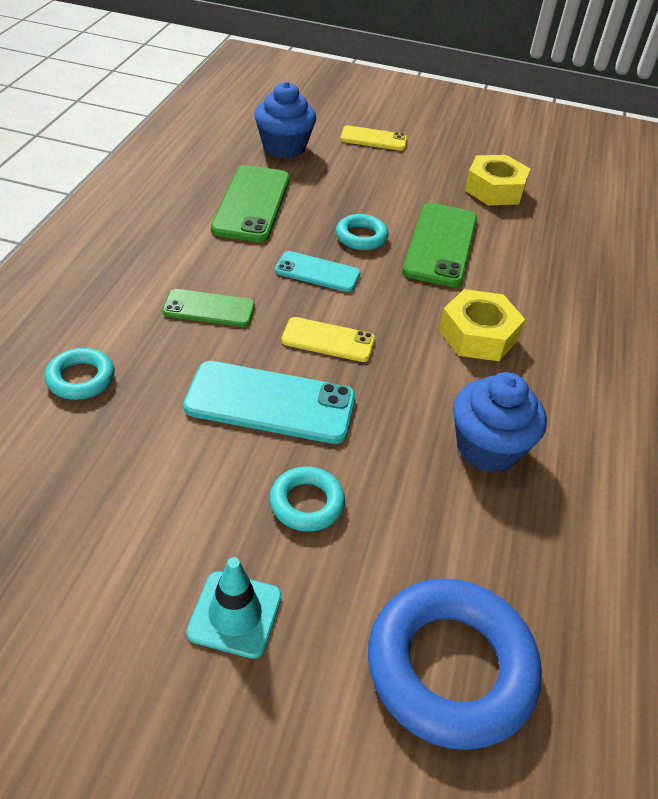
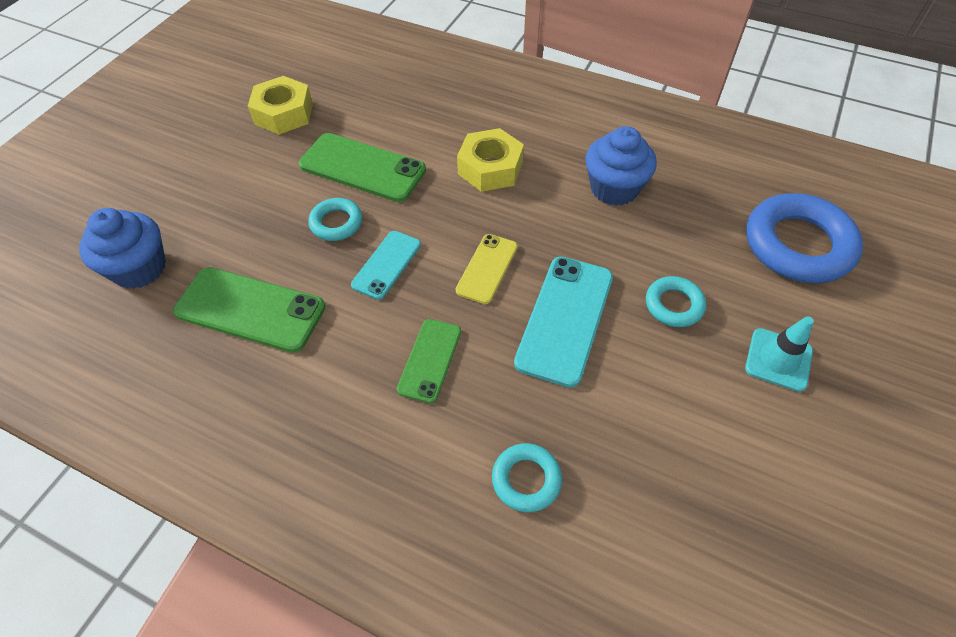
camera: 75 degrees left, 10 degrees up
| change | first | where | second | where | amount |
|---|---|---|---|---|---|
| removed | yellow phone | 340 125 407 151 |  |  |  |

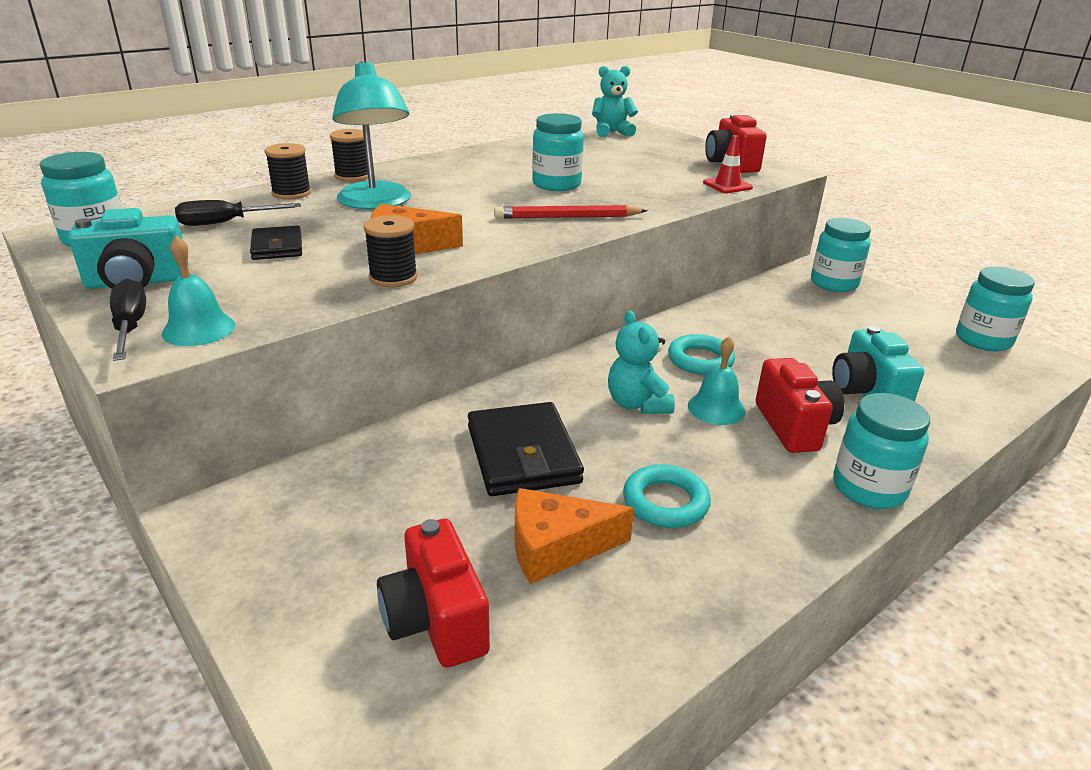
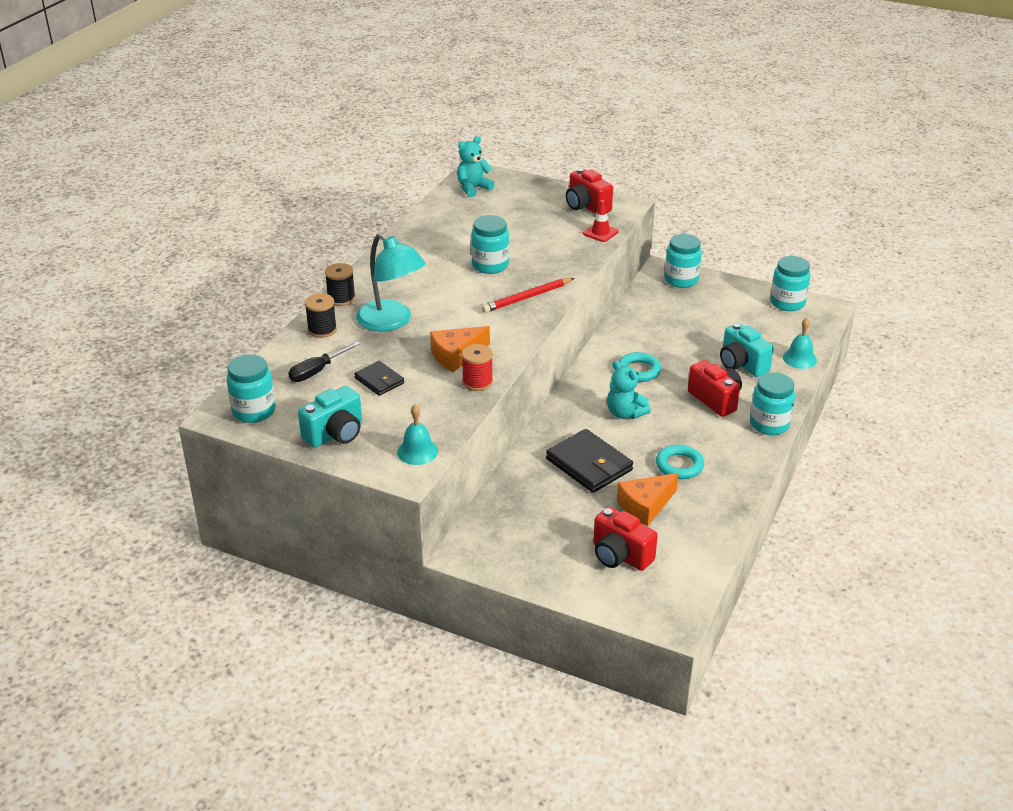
camera: 25 degrees left, 5 degrees up
| change | first | where | second | where | amount |
|---|---|---|---|---|---|
| removed | black screwdriver | 110 279 146 361 |  |  |  |
| moved | turquoise bell | 688 336 745 425 |  | 783 318 817 369 |  |
| recoloured | black spool | 364 215 418 287 | red spool | 462 344 493 391 |  |

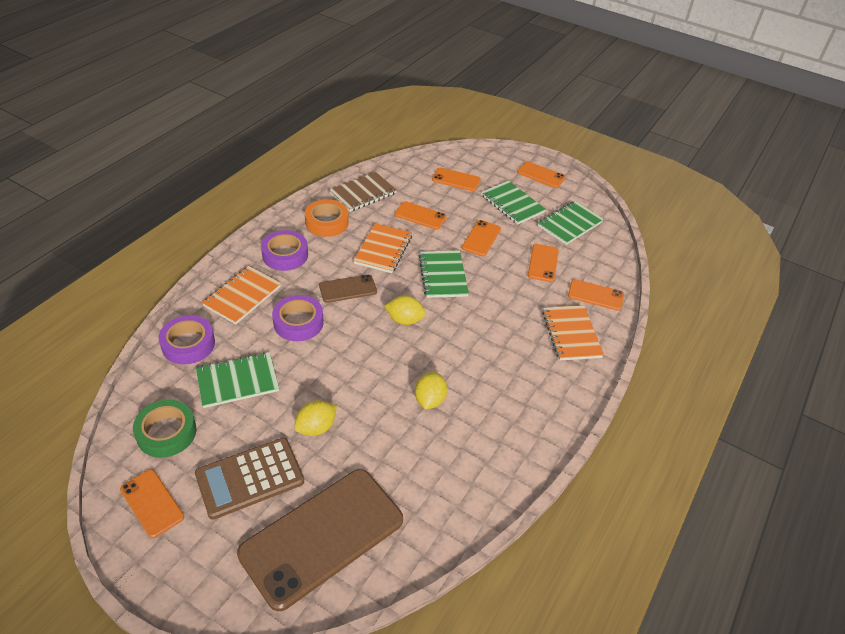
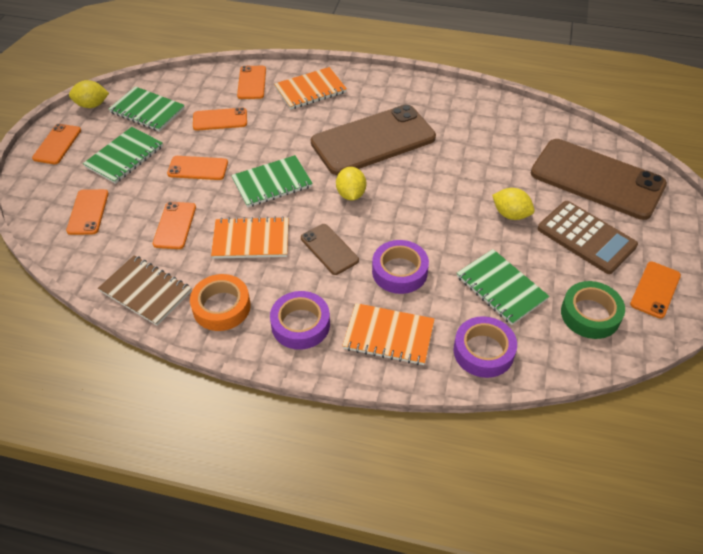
camera: 105 degrees left, 5 degrees up
| change | first | where | second | where | amount |
|---|---|---|---|---|---|
| added |  |  | brown phone | 311 104 436 175 |  |
| moved | yellow lemon | 415 372 447 409 |  | 69 80 109 108 |  |

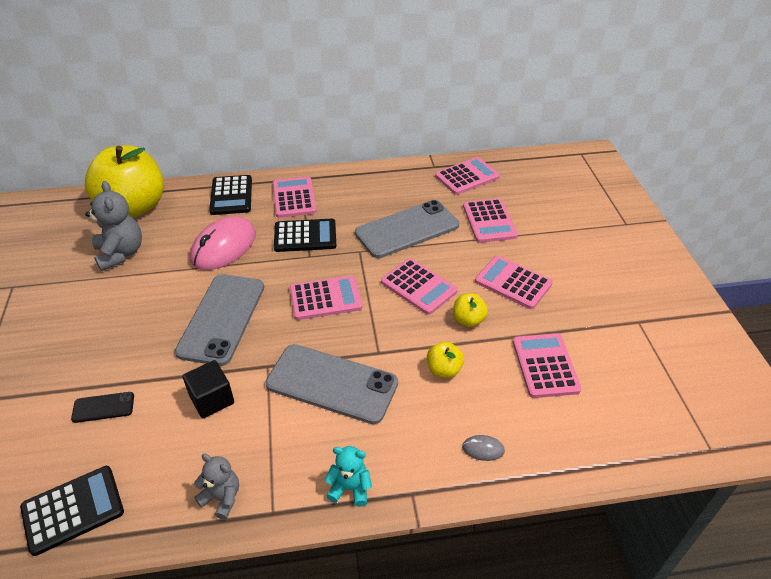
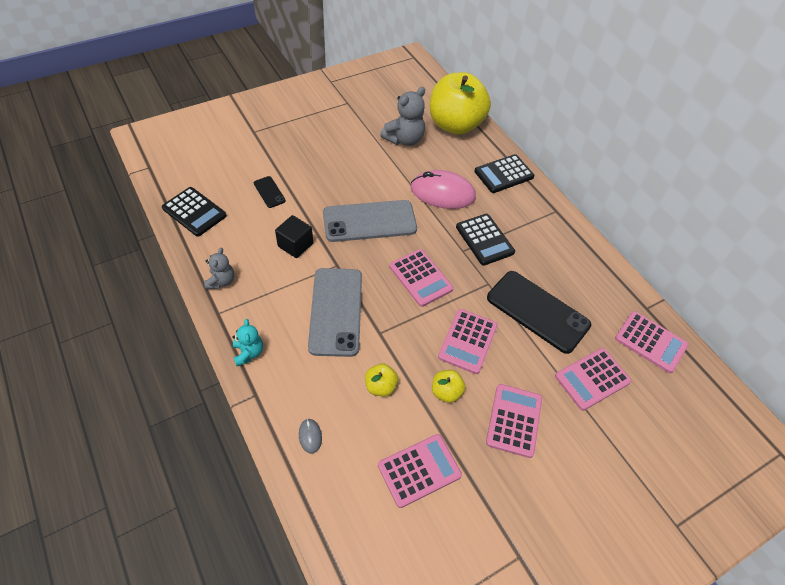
camera: 65 degrees right, 10 degrees up
| change | first | where | second | where | amount |
|---|---|---|---|---|---|
| removed | pink calculator | 273 177 317 218 |  |  |  |
| recoloured | grey phone | 355 200 459 258 | black phone | 487 271 591 354 |  |

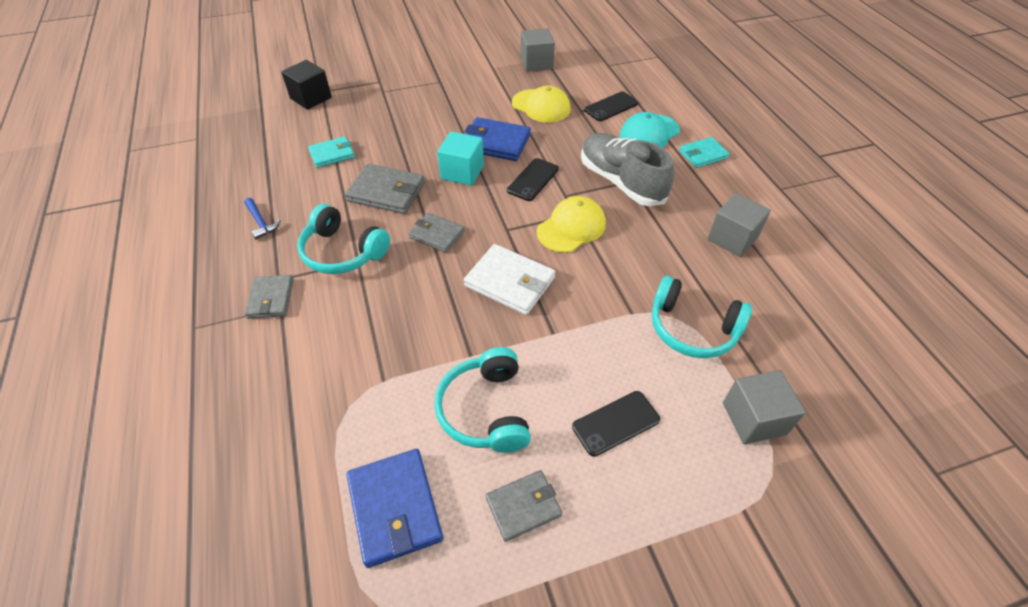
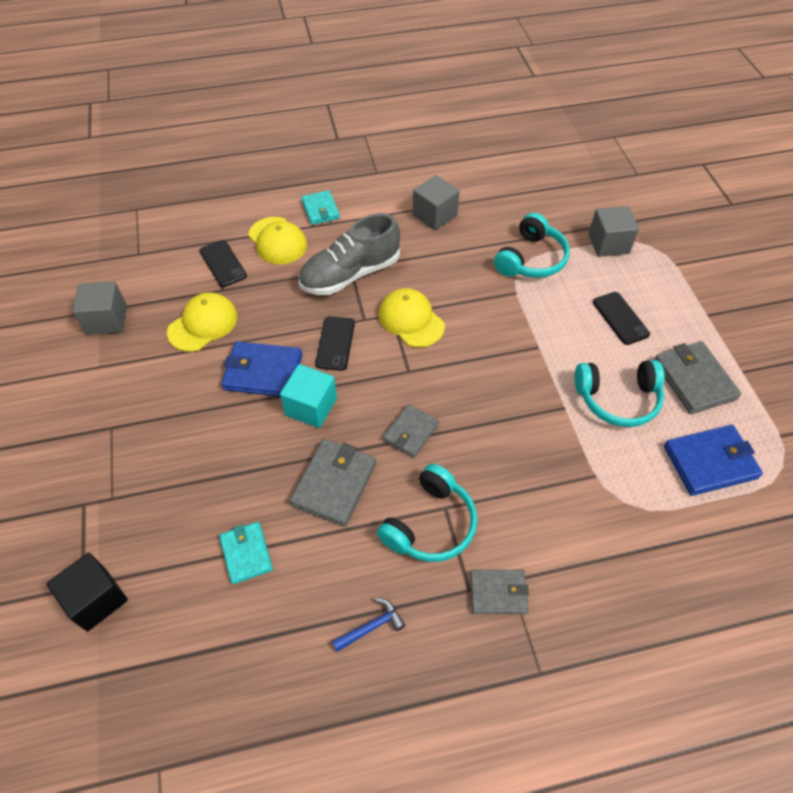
camera: 85 degrees left, 5 degrees up
| change | first | where | second | where | amount |
|---|---|---|---|---|---|
| removed | white wallet | 464 244 555 315 |  |  |  |
| recoloured | turquoise cap | 620 112 680 148 | yellow cap | 248 217 307 264 |  |
| turned | blue wallet | 465 117 531 161 |  | 221 341 302 397 | 75 degrees clockwise |
| turned | black phone | 507 158 559 201 |  | 315 316 355 371 | 60 degrees clockwise |
| resized | grey wallet | 486 470 562 542 |  | 654 341 741 414 | x1.54 |

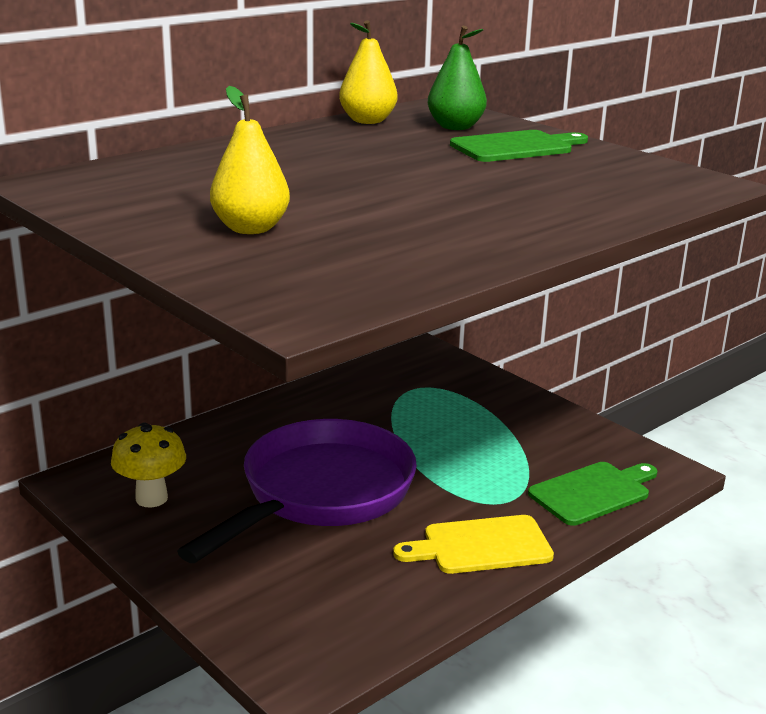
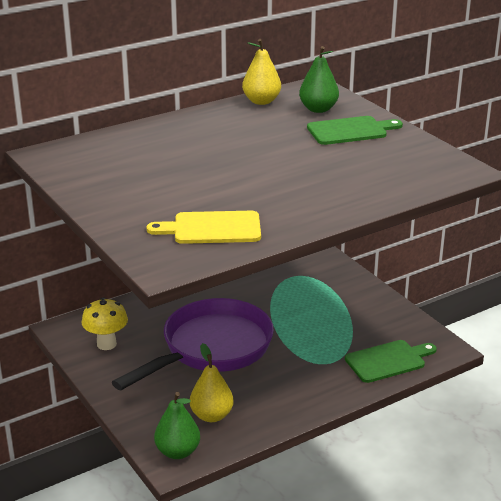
camera: 10 degrees right, 5 degrees up
| change | first | where | second | where | amount |
|---|---|---|---|---|---|
| added |  |  | green pear | 154 392 200 459 |  |
| moved | yellow pear | 210 86 290 234 |  | 190 343 234 422 |  |
| moved | yellow cutting board | 393 515 554 574 |  | 147 211 261 244 |  |

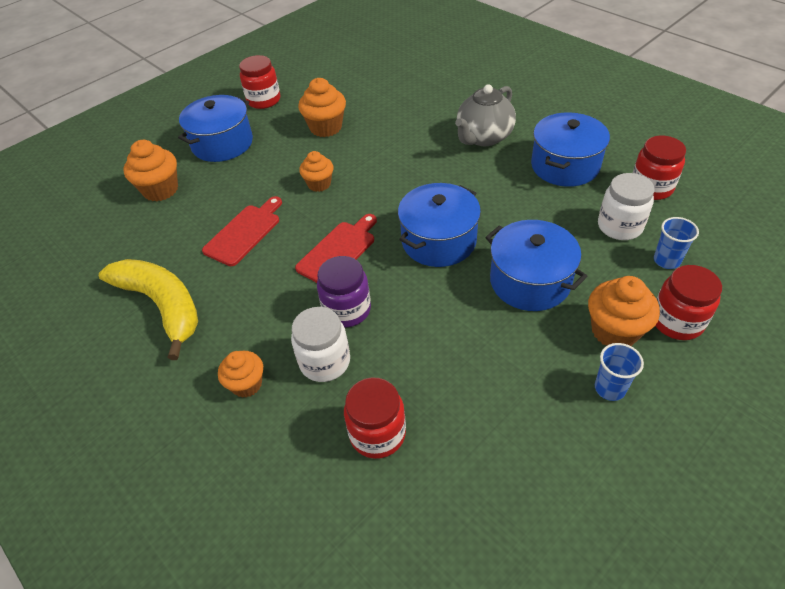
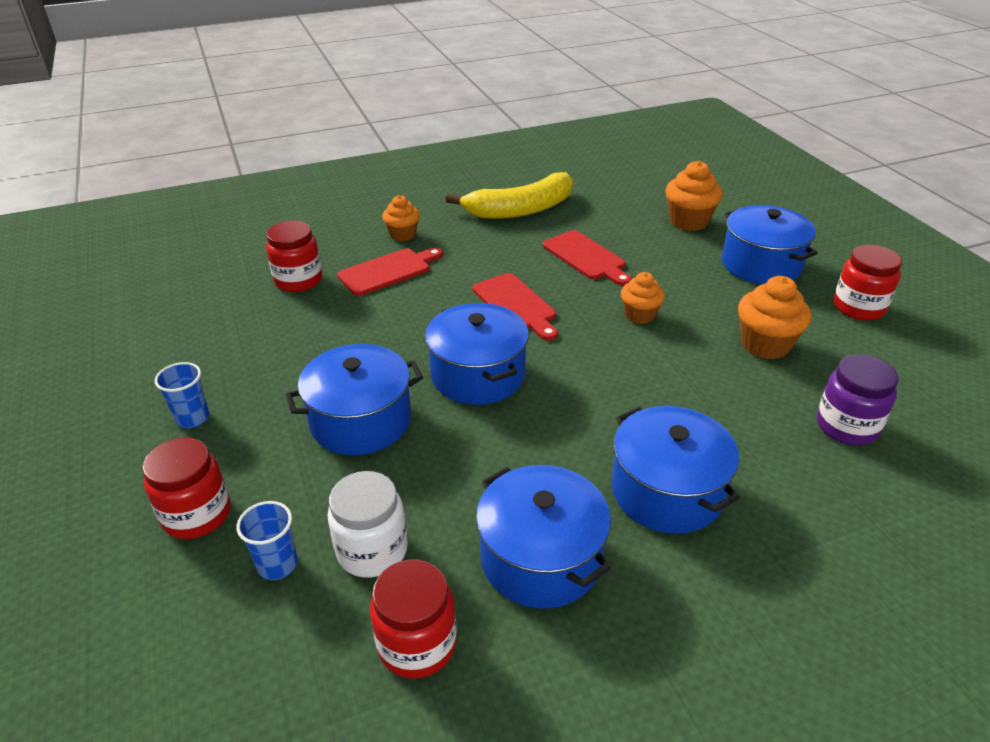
camera: 110 degrees right, 10 degrees down
| change | first | where | second | where | amount |
|---|---|---|---|---|---|
| removed | orange cupcake | 588 276 660 346 |  |  |  |
| moved | purple jar | 317 256 371 327 |  | 817 354 899 445 |  |
| replaced | white jar | 291 307 350 382 | red cutting board | 337 248 443 296 |  |
| replaced | grey teapot | 455 84 516 146 | blue pot | 612 406 740 534 |  |

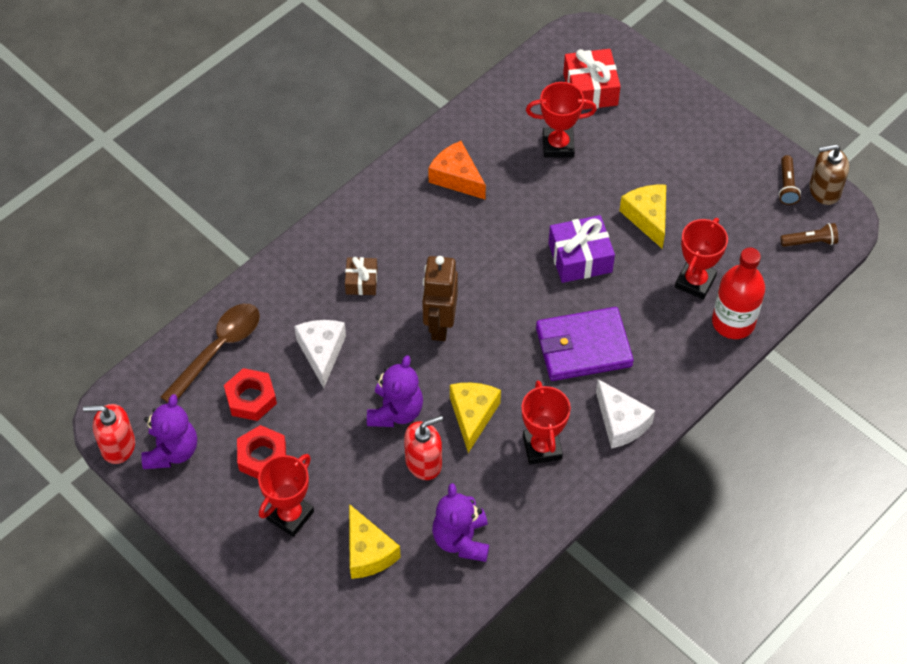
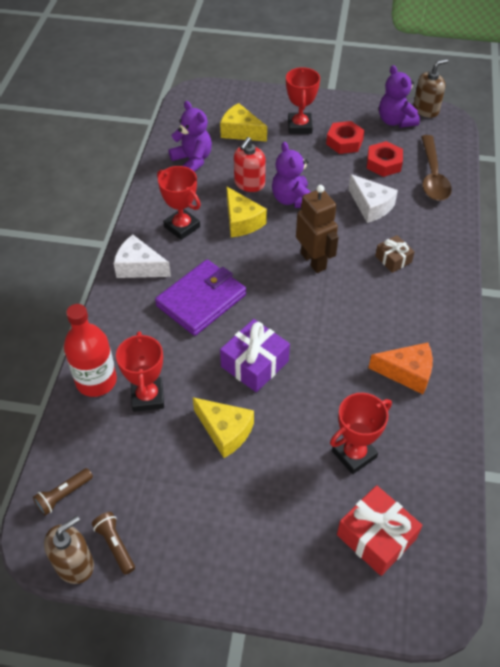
camera: 145 degrees right, 5 degrees down
| change | first | where | second | where | amount |
|---|---|---|---|---|---|
| recoloured | red soap dispenser | 83 404 135 464 | brown soap dispenser | 413 59 448 118 |  |

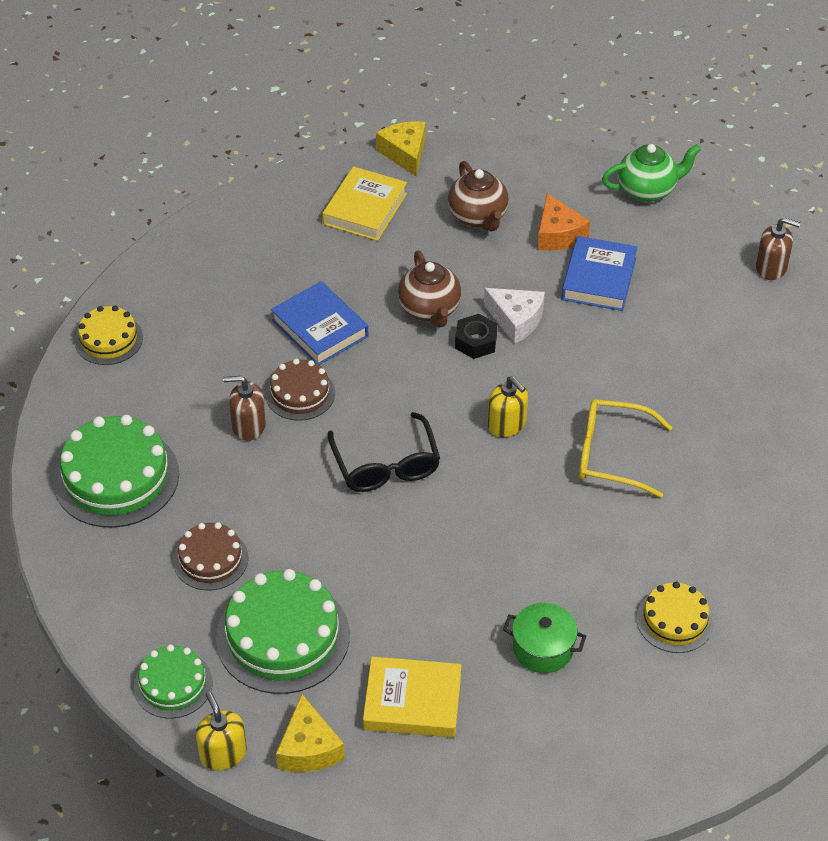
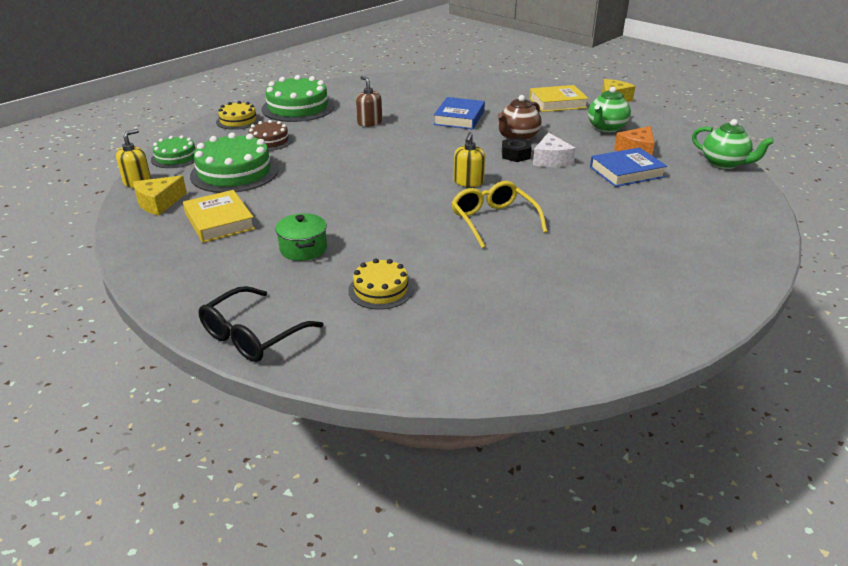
camera: 55 degrees right, 15 degrees down
| change | first | where | second | where | amount |
|---|---|---|---|---|---|
| removed | brown cake | 265 359 335 421 |  |  |  |
| removed | brown soap dispenser | 756 217 801 280 |  |  |  |
| moved | yellow cake | 74 306 143 365 |  | 216 101 260 130 |  |
| moved | black glasses | 328 412 440 492 |  | 199 286 324 362 |  |
| recoloured | brown teapot | 448 161 509 231 | green teapot | 588 87 631 132 |  |

